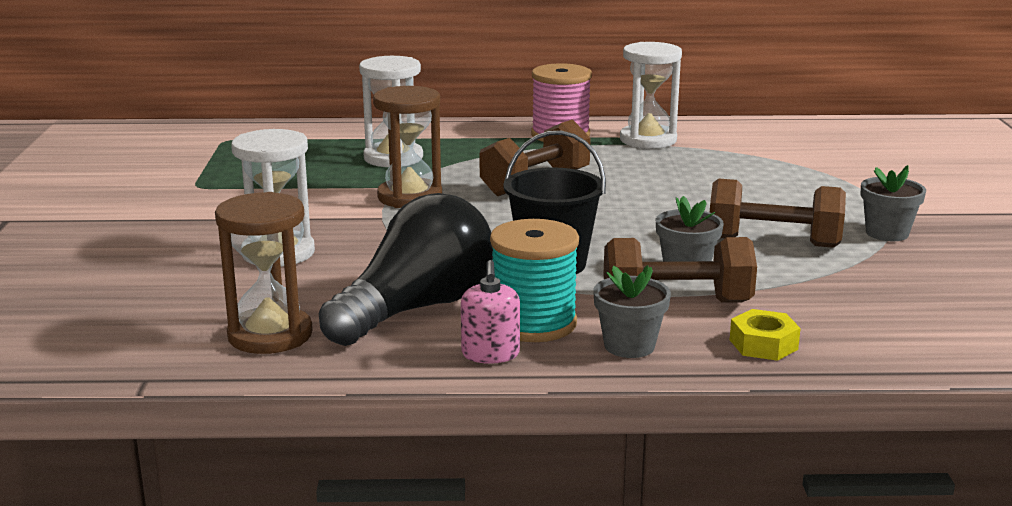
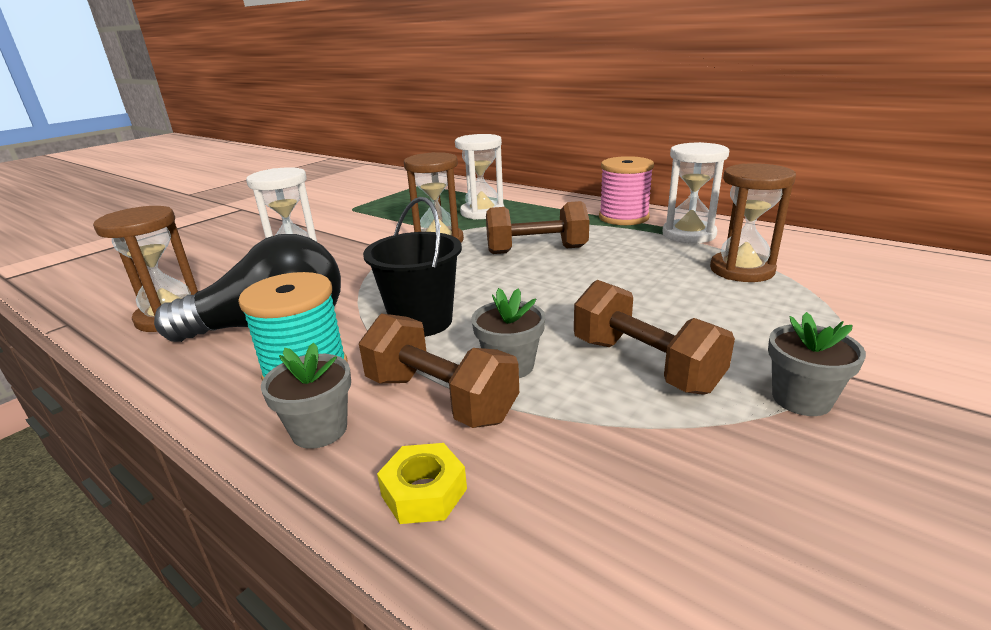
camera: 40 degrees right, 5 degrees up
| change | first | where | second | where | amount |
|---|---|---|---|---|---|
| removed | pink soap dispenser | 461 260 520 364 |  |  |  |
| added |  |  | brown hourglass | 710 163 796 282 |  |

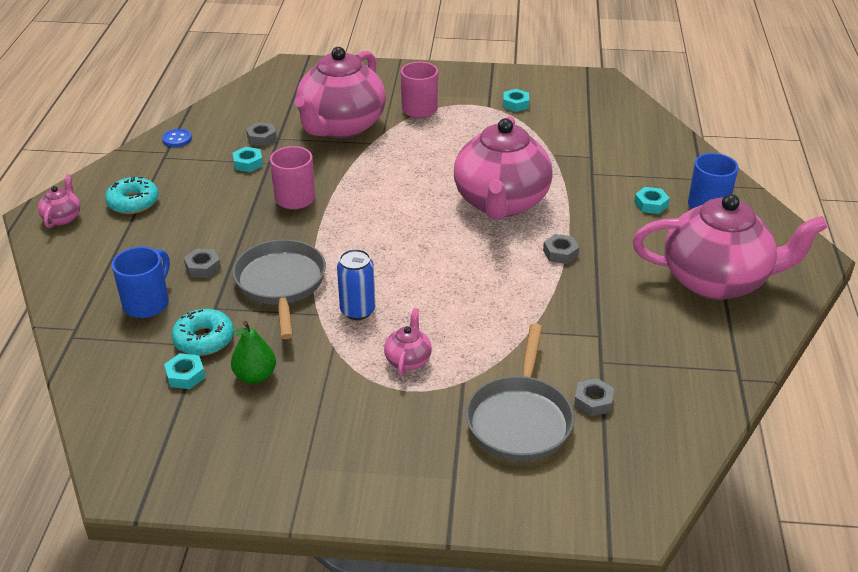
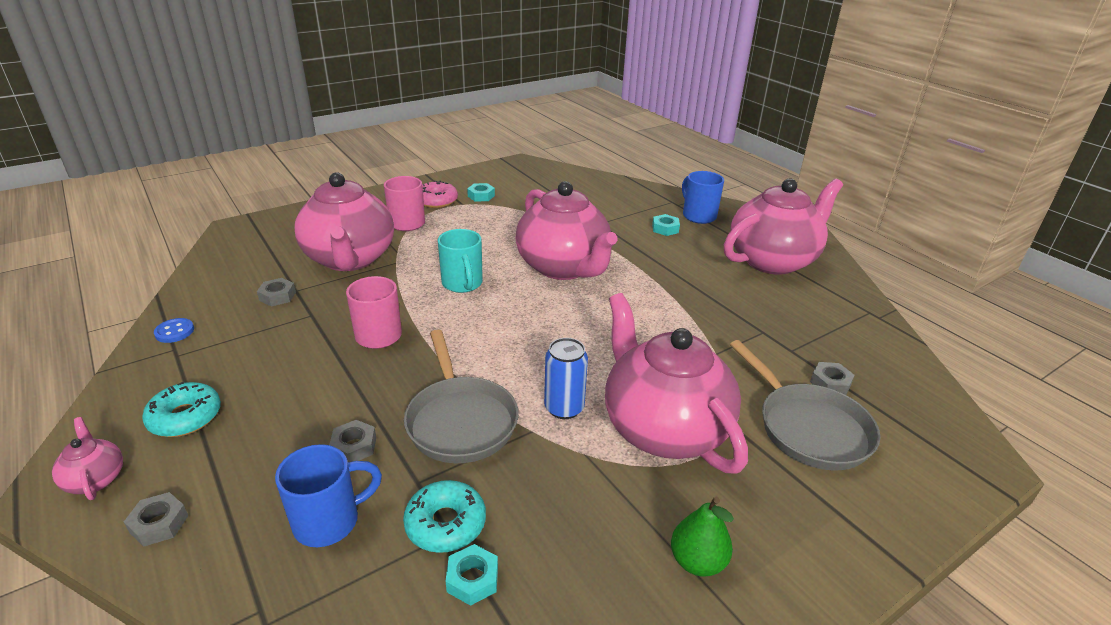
camera: 40 degrees left, 5 degrees down
| change | first | where | second | where | amount |
|---|---|---|---|---|---|
| removed | turquoise nut | 233 147 263 172 |  |  |  |
| added |  |  | pink donut | 422 180 458 208 |  |
| added |  |  | turquoise mug | 438 229 483 293 |  |
| moved | green pear | 231 321 276 384 |  | 671 497 734 577 |  |
| moved | grey nut | 543 234 579 264 |  | 124 492 188 547 |  |
| turned | blue mug | 112 247 170 318 |  | 275 444 382 547 | 75 degrees clockwise |
| turned | grey pan | 233 239 326 339 |  | 404 330 519 463 | 150 degrees counterclockwise |
| resized | pink teapot | 384 308 432 376 |  | 605 293 748 473 | x2.46 |

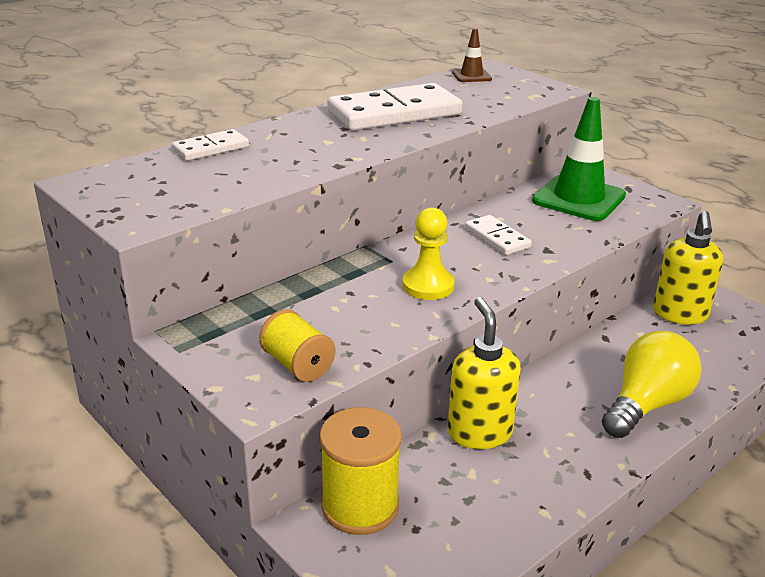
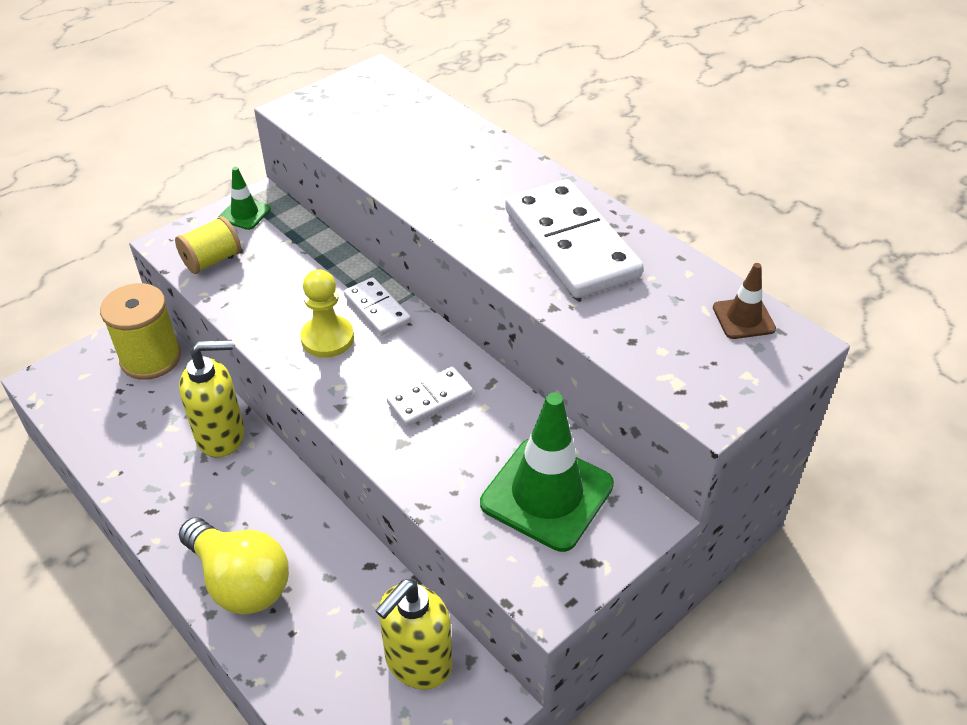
camera: 90 degrees right, 15 degrees up
| change | first | where | second | where | amount |
|---|---|---|---|---|---|
| added |  |  | green traffic cone | 219 167 271 230 |  |
| moved | white domino | 172 129 249 161 |  | 344 277 411 336 |  |
| turned | yellow soap dispenser | 653 211 723 325 |  | 375 579 452 689 | 60 degrees counterclockwise |

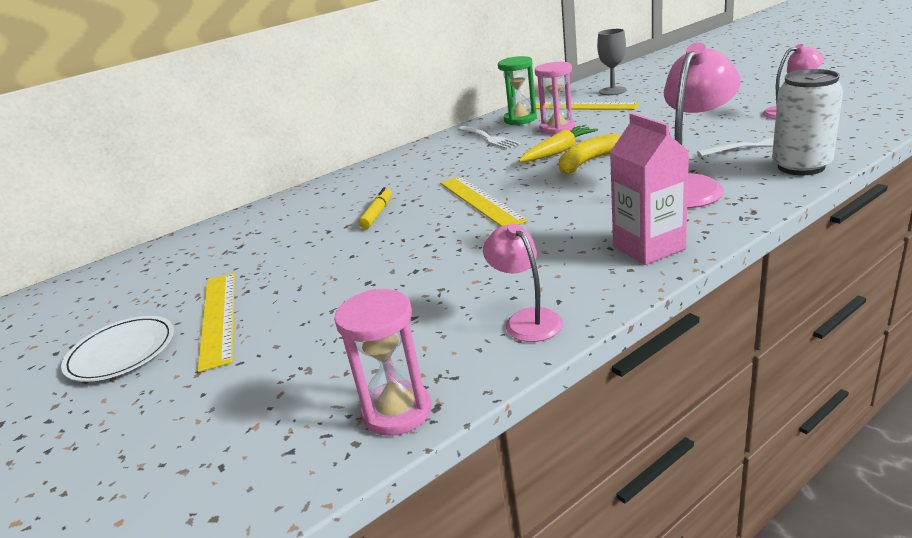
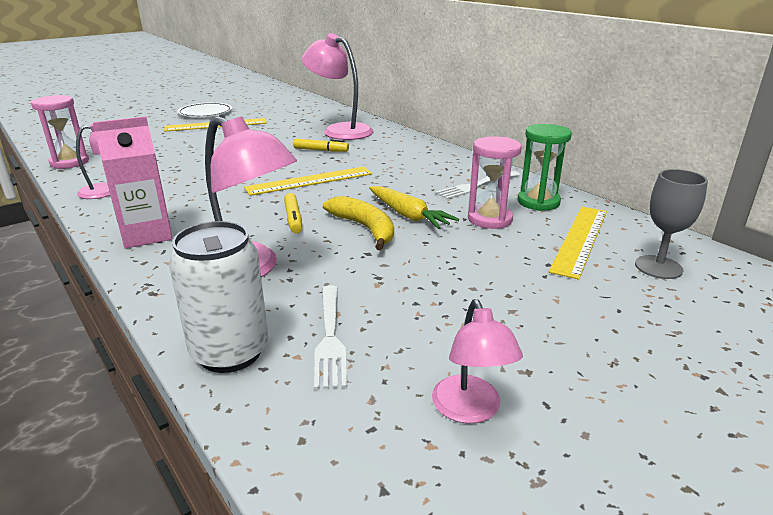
camera: 85 degrees right, 0 degrees up
| change | first | where | second | where | amount |
|---|---|---|---|---|---|
| added |  |  | yellow marker | 284 193 302 233 |  |
| added |  |  | pink lamp | 302 33 373 140 |  |

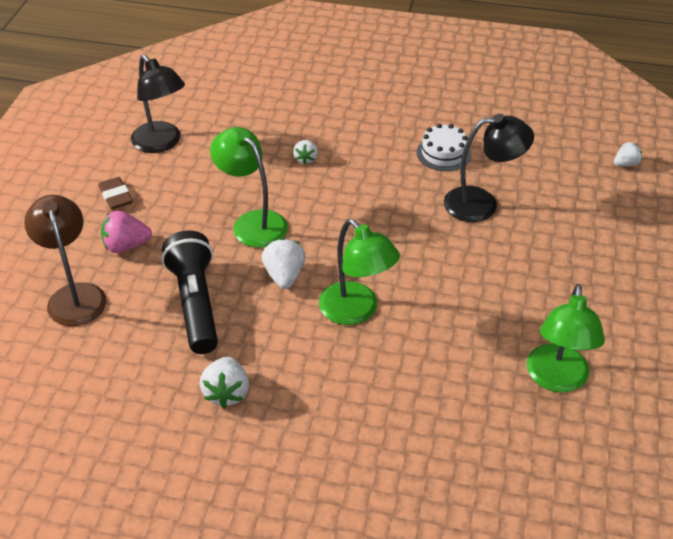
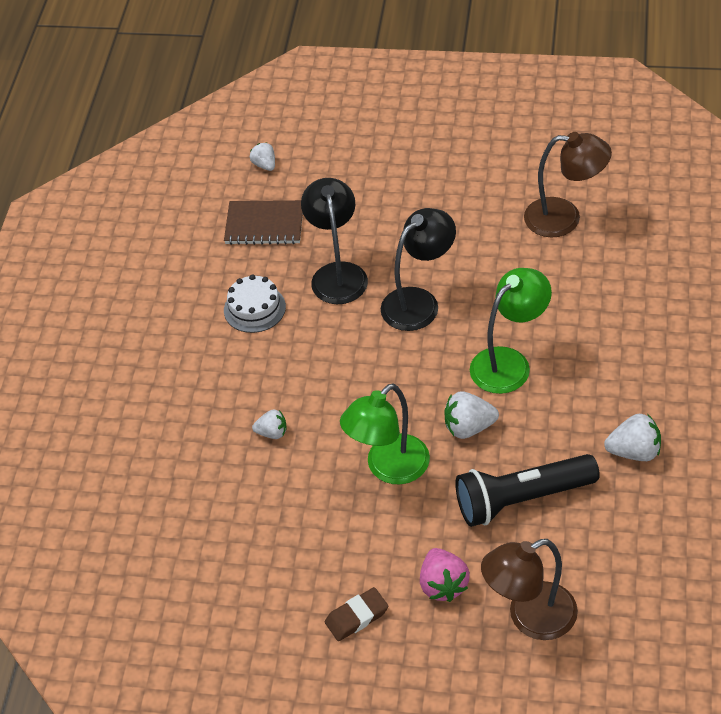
camera: 90 degrees left, 5 degrees up
| change | first | where | second | where | amount |
|---|---|---|---|---|---|
| added |  |  | brown notebook | 224 200 303 245 |  |
| moved | black lamp | 131 55 185 153 |  | 381 208 456 331 |  |
| recoloured | green lamp | 527 284 605 392 | brown lamp | 524 132 612 237 |  |

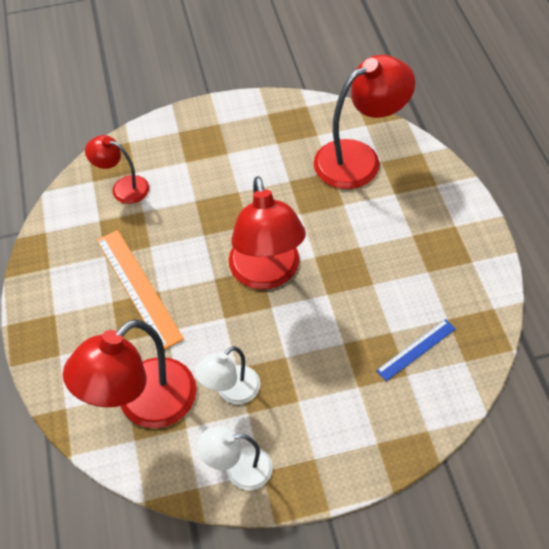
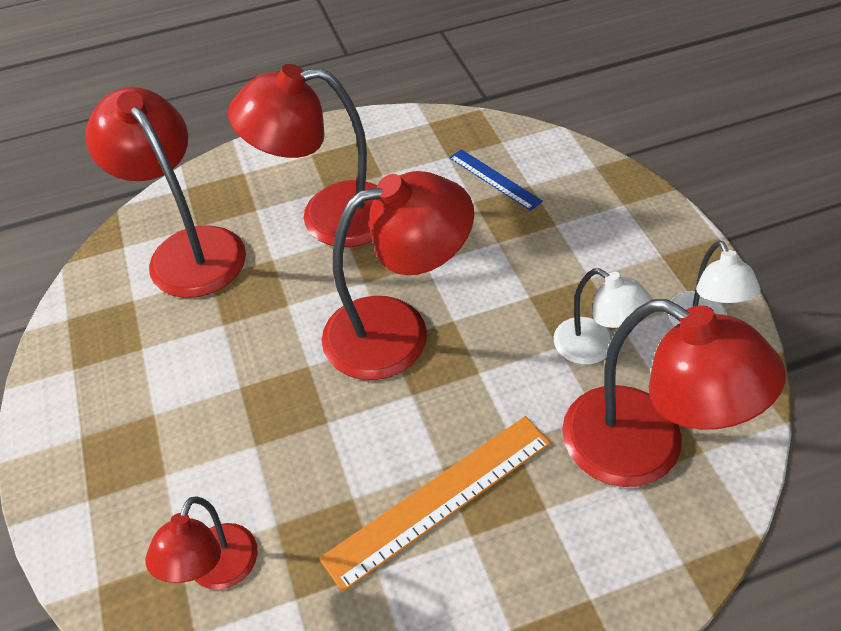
camera: 95 degrees left, 5 degrees down
| change | first | where | second | where | amount |
|---|---|---|---|---|---|
| added |  |  | red lamp | 228 64 377 247 |  |

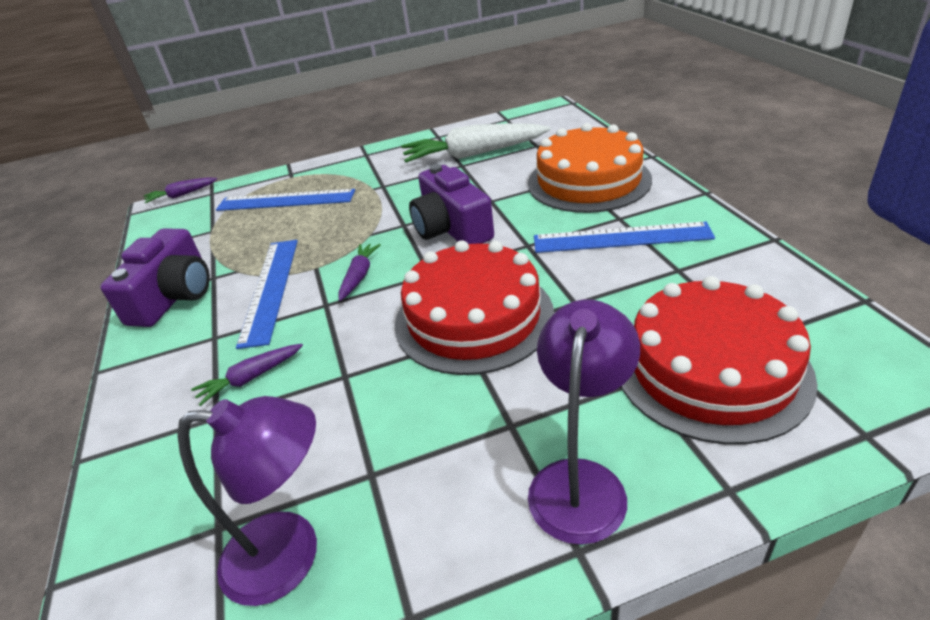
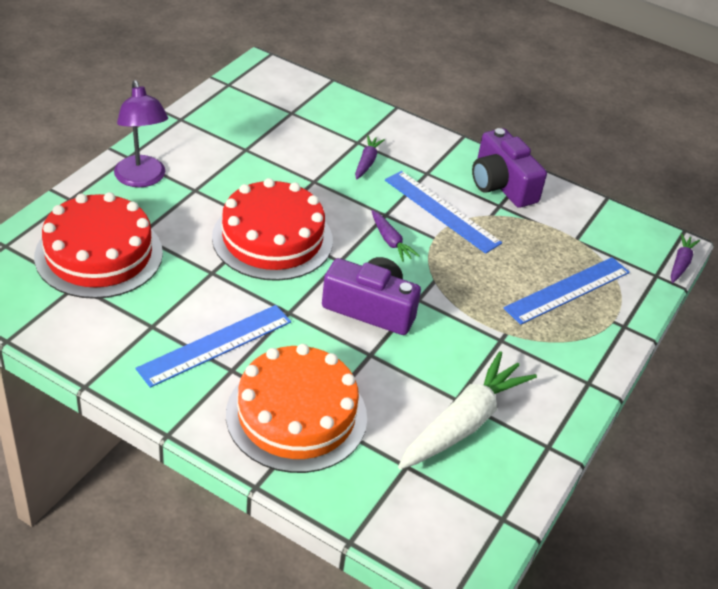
camera: 130 degrees right, 5 degrees up
| change | first | where | second | where | amount |
|---|---|---|---|---|---|
| removed | purple lamp | 178 396 317 606 |  |  |  |

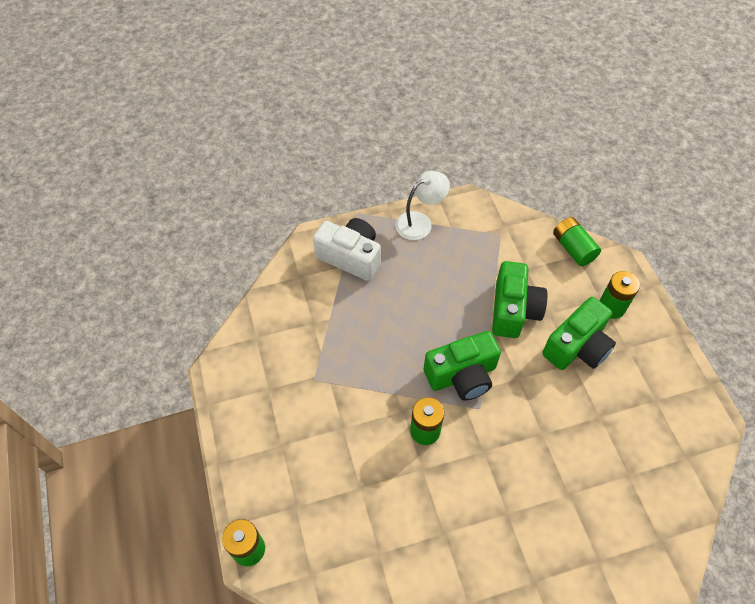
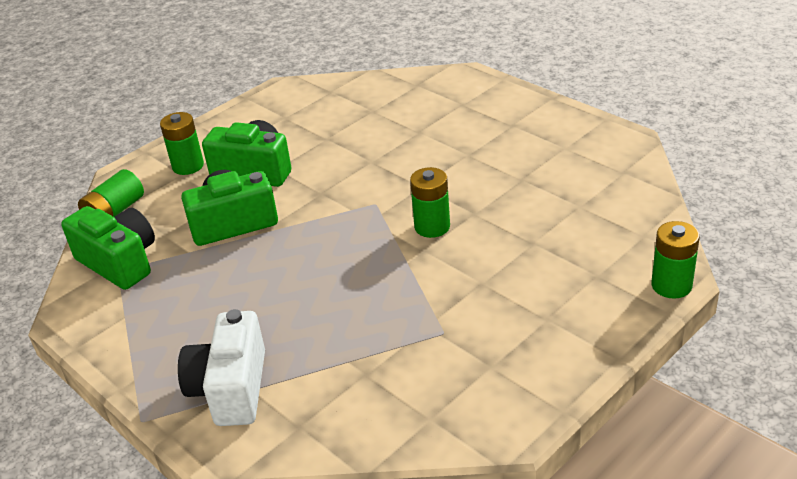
camera: 115 degrees left, 20 degrees down
| change | first | where | second | where | amount |
|---|---|---|---|---|---|
| removed | white lamp | 395 171 450 240 |  |  |  |
| moved | green camera | 424 331 501 401 |  | 61 206 155 290 |  |

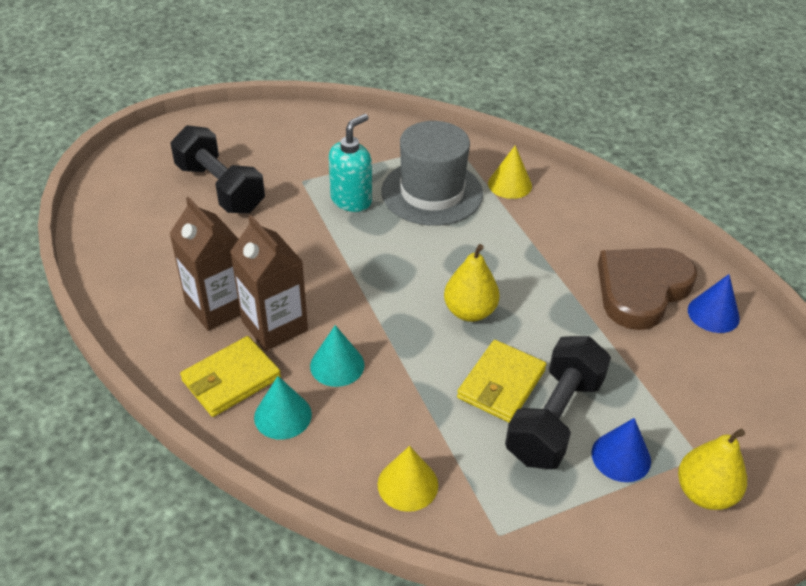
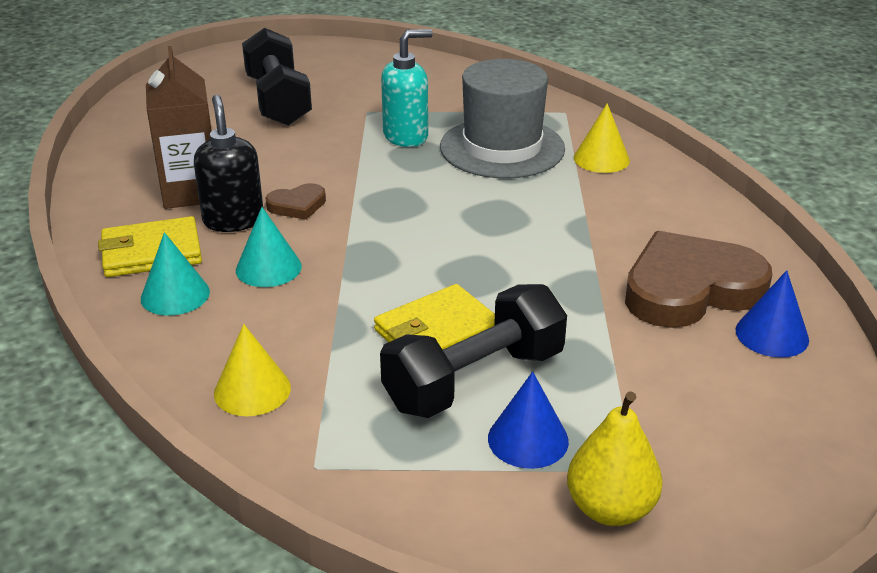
camera: 25 degrees right, 10 degrees down
| change | first | where | second | where | amount |
|---|---|---|---|---|---|
| removed | yellow pear | 444 244 500 322 |  |  |  |
| added |  |  | brown heart | 266 183 326 220 |  |
| replaced | brown carton | 230 215 308 351 | black soap dispenser | 194 95 263 232 |  |

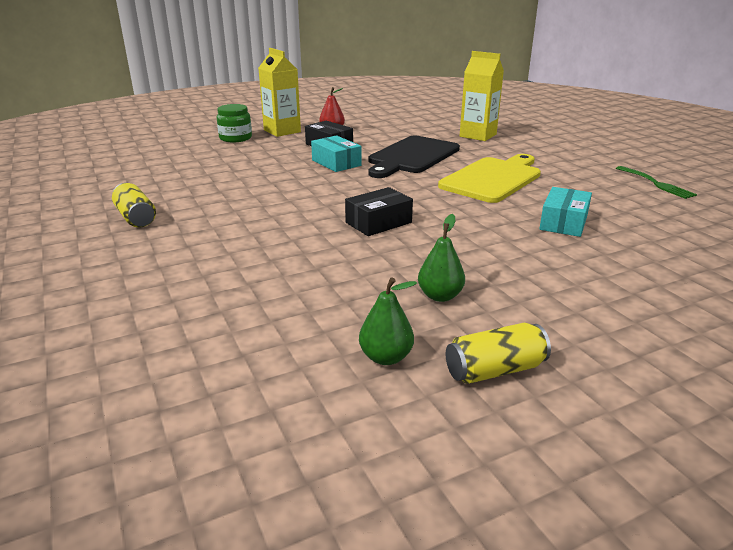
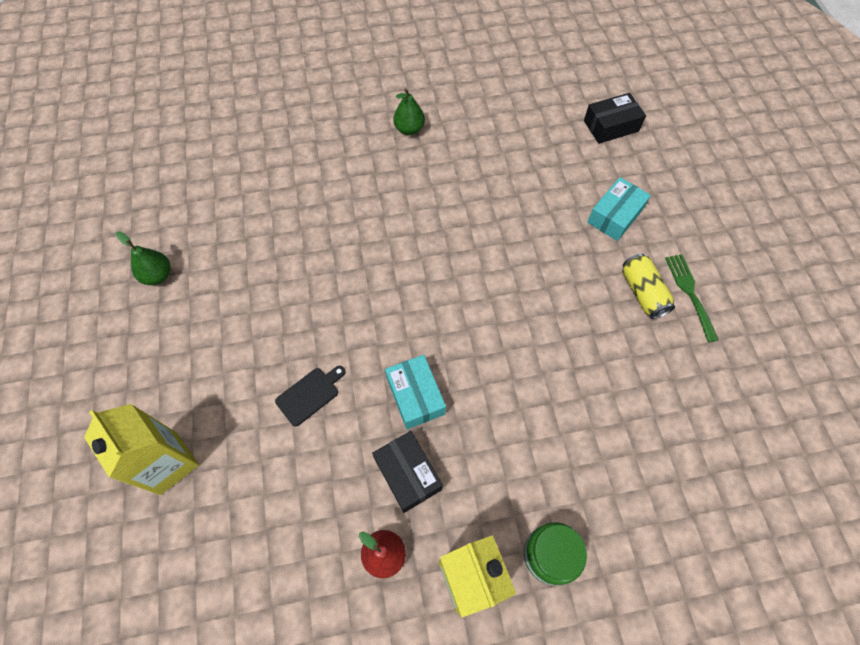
camera: 165 degrees left, 35 degrees up
| change | first | where | second | where | amount |
|---|---|---|---|---|---|
| removed | yellow cutting board | 438 154 541 203 |  |  |  |
| removed | yellow can | 446 323 551 384 |  |  |  |
| moved | black box | 345 187 413 236 |  | 584 93 646 144 |  |
| moved | green pear | 359 277 417 365 |  | 116 231 171 285 |  |
| moved | turquoise box | 539 187 592 237 |  | 587 177 651 241 |  |
| moved | green fork | 616 166 697 199 |  | 665 254 718 343 |  |
| resized | black cutting board | 369 136 460 178 |  | 275 366 346 426 | x0.45 |

